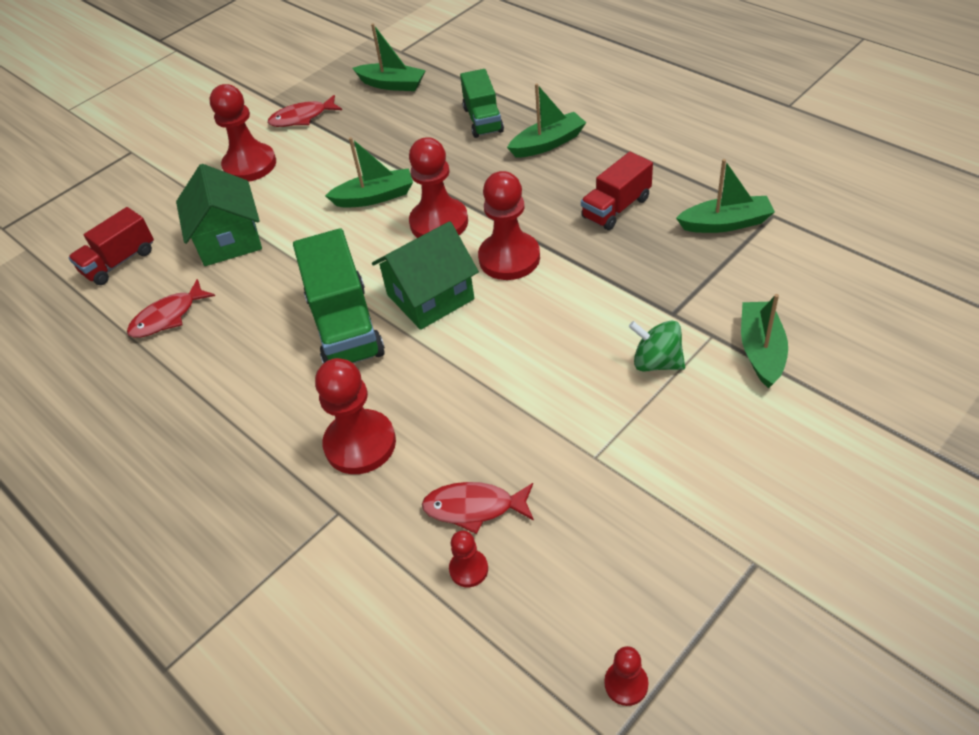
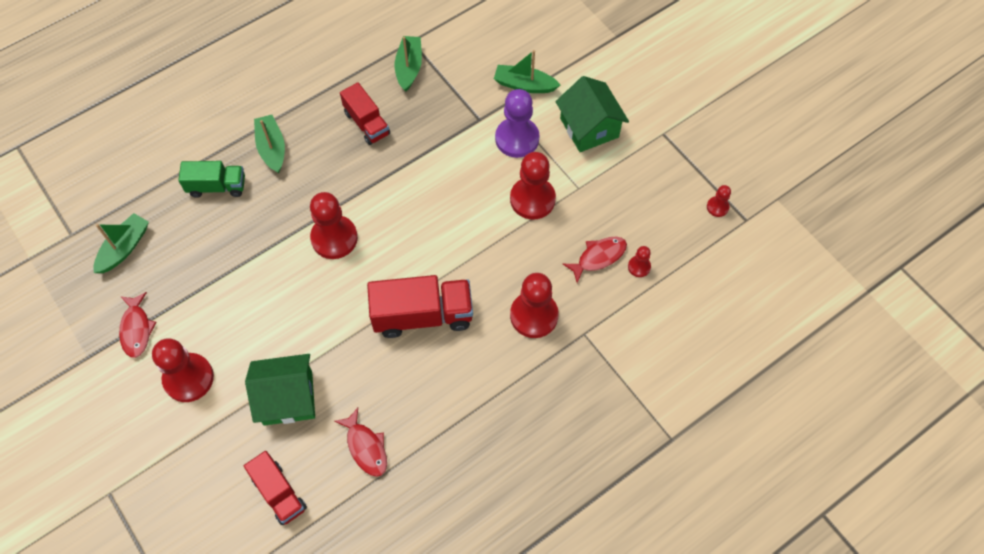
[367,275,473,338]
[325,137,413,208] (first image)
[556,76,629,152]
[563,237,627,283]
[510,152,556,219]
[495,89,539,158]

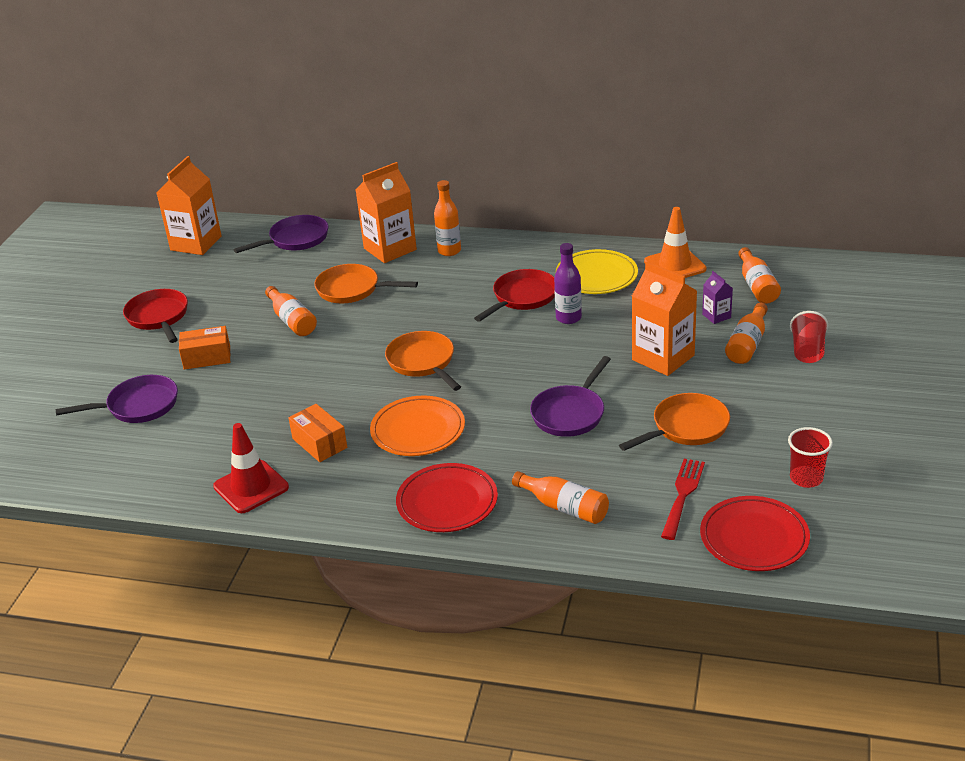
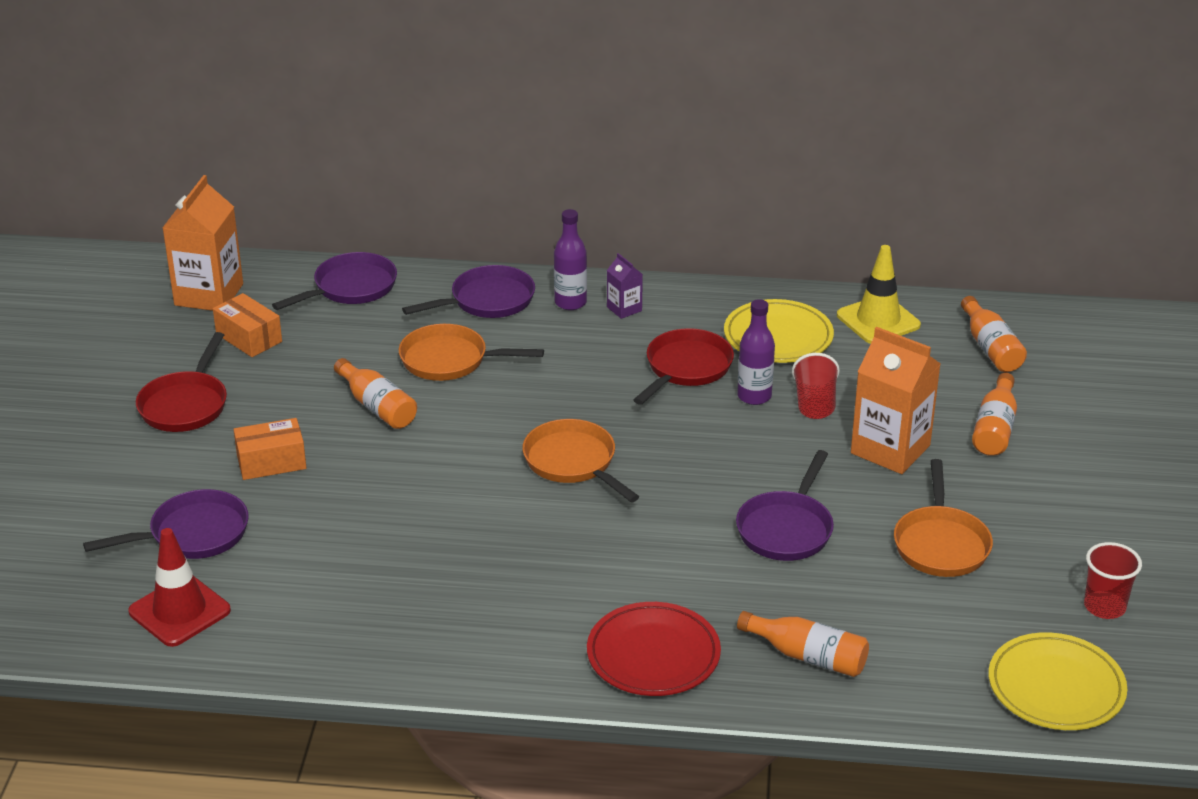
[136,332,227,432]
[128,528,231,647]
[213,293,282,357]
[402,265,535,318]
[370,396,465,456] (first image)
[554,209,587,310]
[894,459,993,577]
[837,245,921,344]
[661,459,705,540] (first image)
[988,632,1127,730]
[607,253,643,319]
[792,353,840,419]

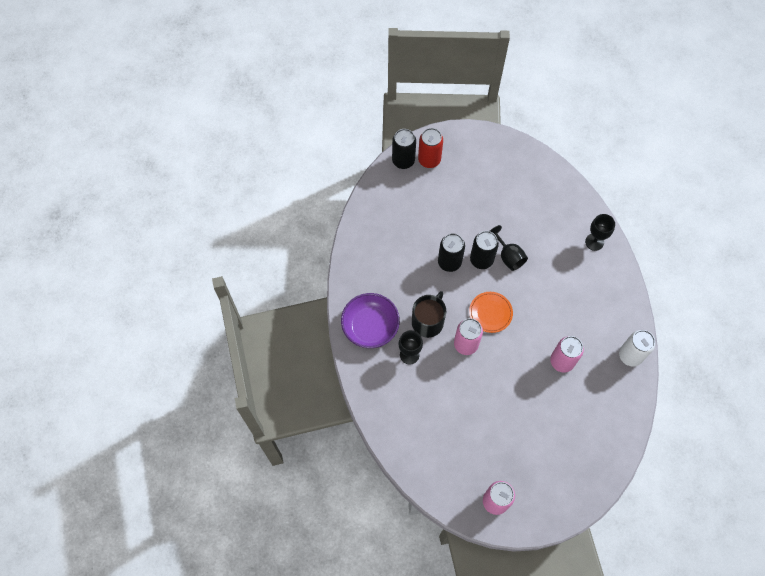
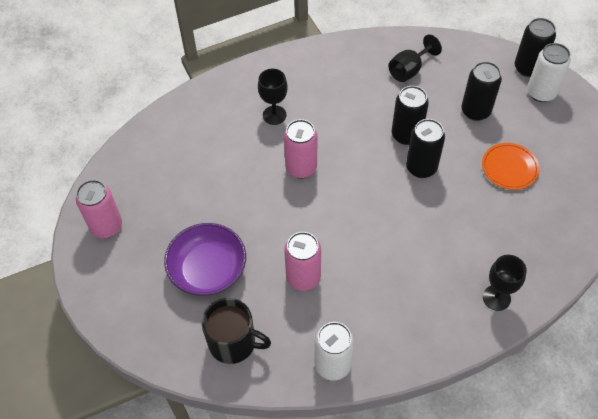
[164,223,246,296]
[201,298,271,364]
[527,43,571,102]
[482,143,540,190]
[388,34,442,82]
[461,61,502,121]

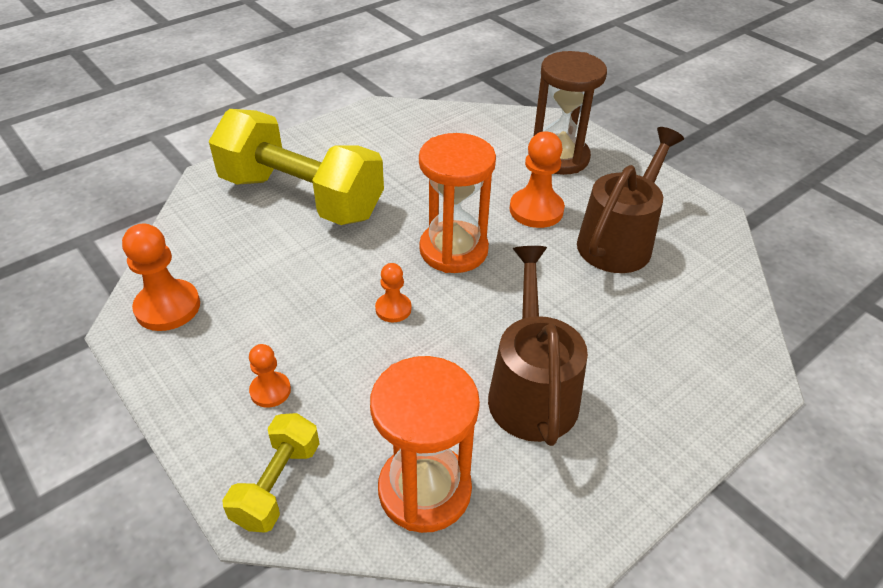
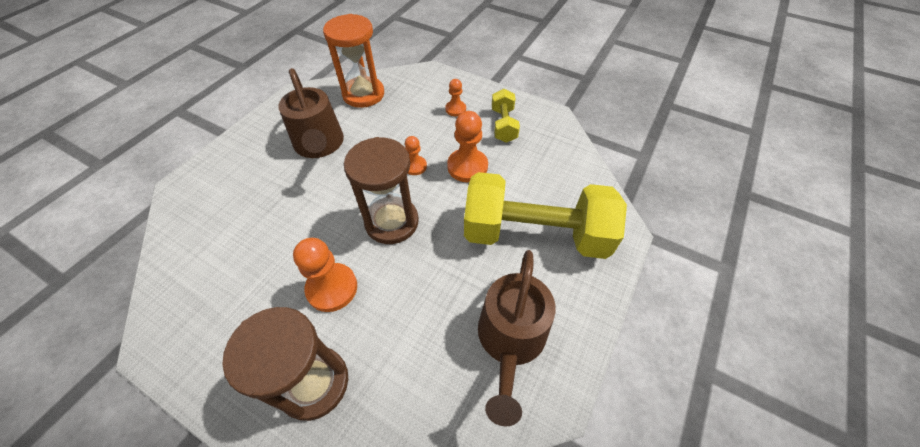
[447,111,488,182]
[492,89,520,143]
[344,137,419,244]
[478,250,556,426]

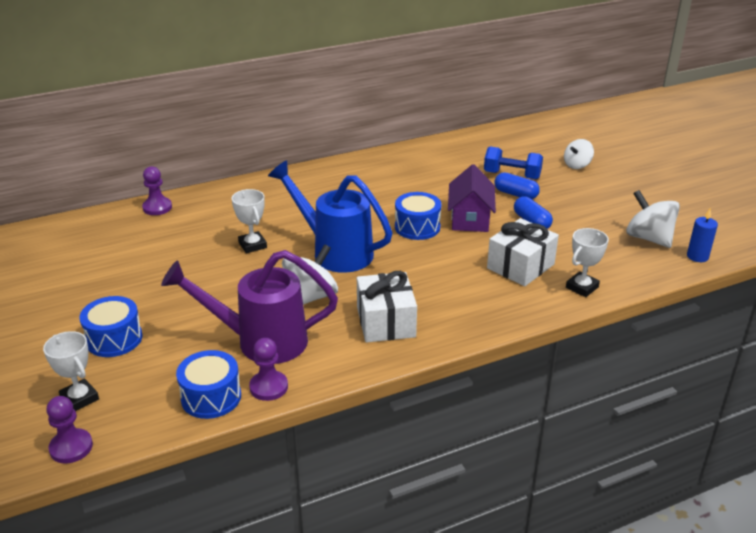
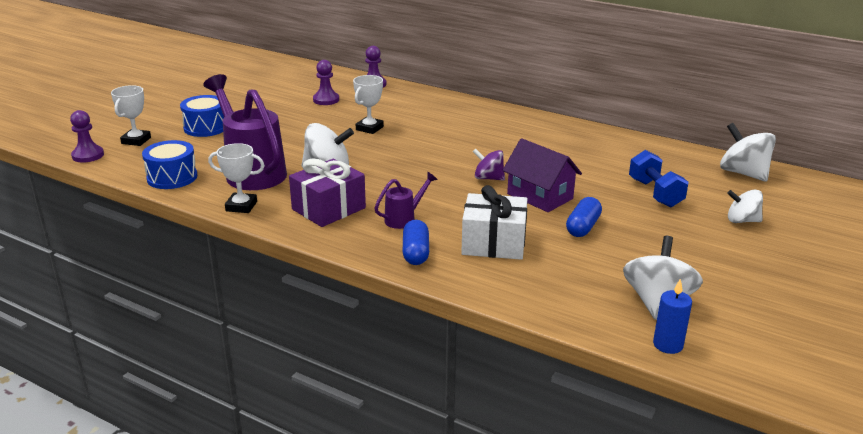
[313,60,339,105]
[268,160,392,273] (first image)
[289,158,366,227]
[473,149,505,181]
[503,138,582,212]
[403,220,429,265]
[208,143,265,213]
[374,172,438,229]
[720,123,776,182]

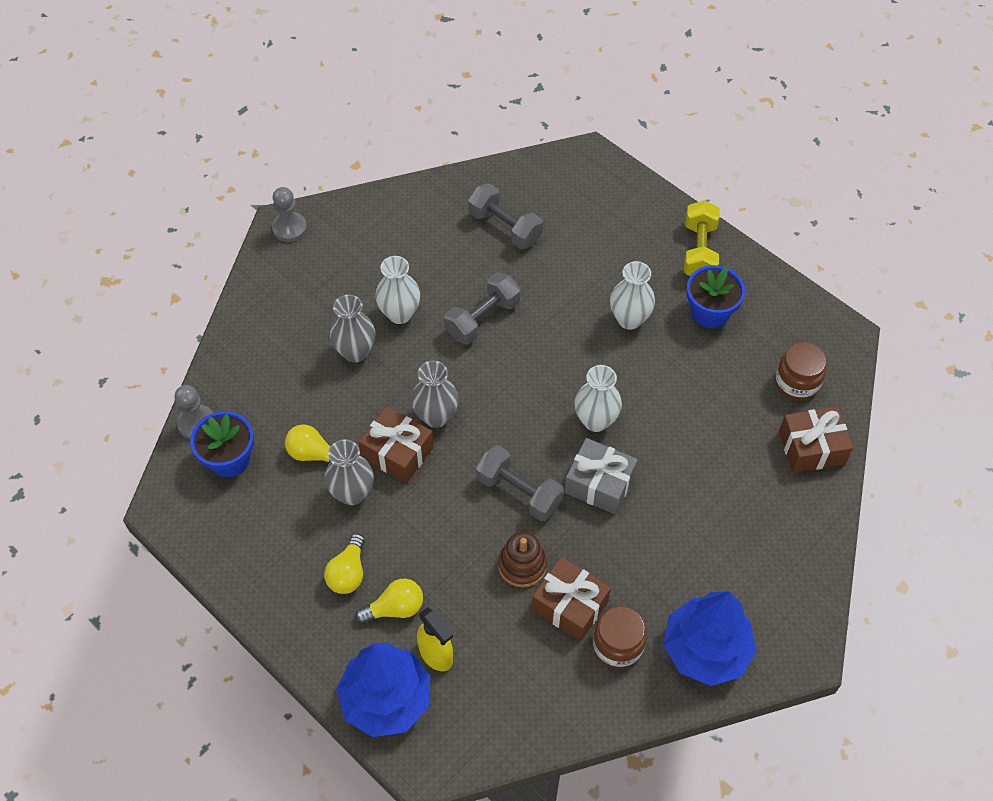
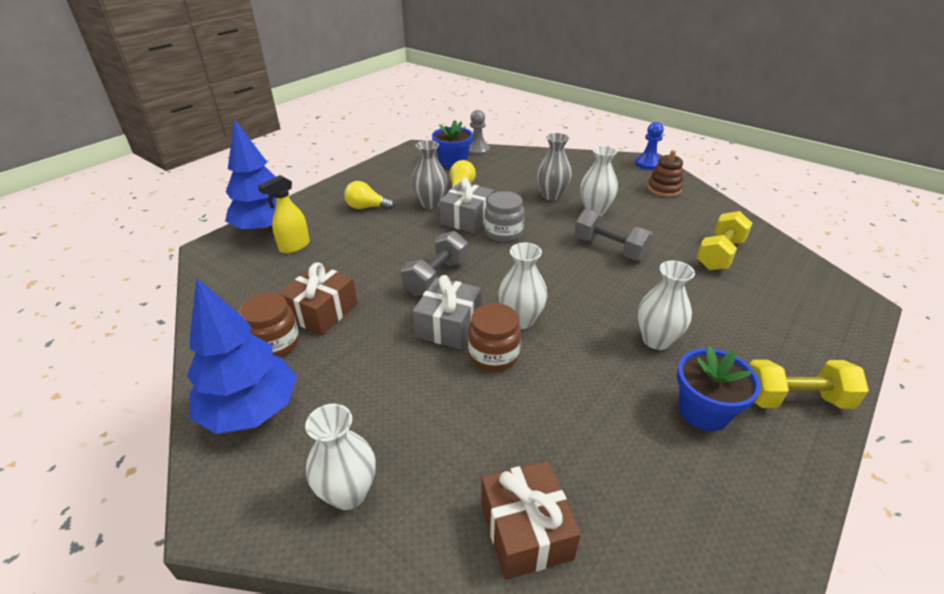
[635,122,664,170]
[355,579,423,624] (first image)
[439,178,494,233]
[484,191,524,242]
[696,211,753,270]
[647,150,683,197]
[468,303,521,371]
[305,404,376,510]

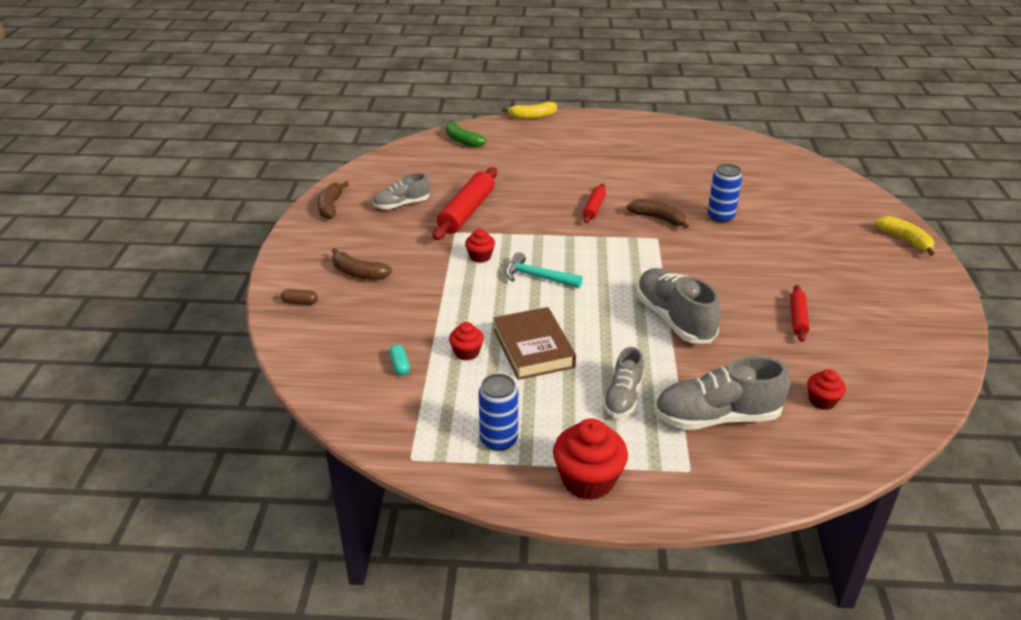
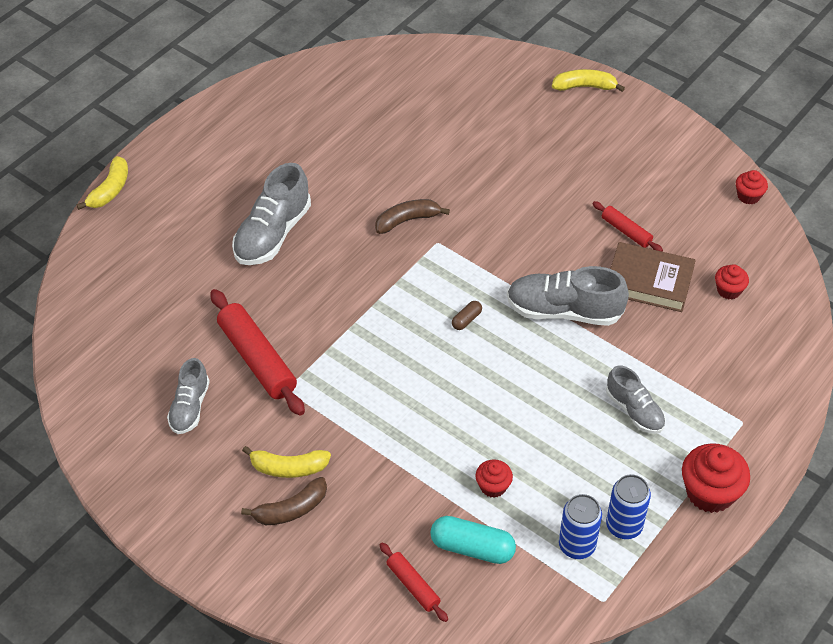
[452,301,482,330]
[317,181,349,219] (first image)
[430,516,516,564]
[446,120,486,148] (first image)
[736,170,768,205]
[611,242,696,312]
[505,252,583,288] (first image)
[380,542,448,622]
[232,163,311,265]
[559,494,602,559]
[242,446,331,478]

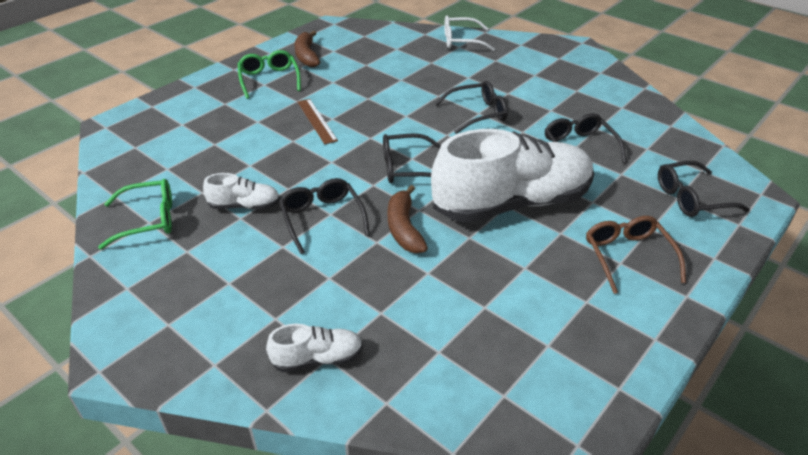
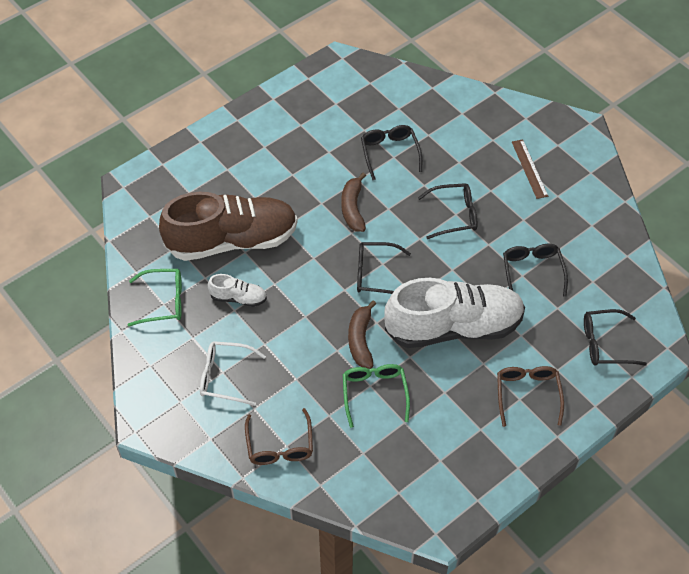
[343,364,410,428]
[245,408,313,465]
[361,125,422,180]
[341,173,366,232]
[512,139,548,199]
[200,341,266,406]
[159,192,298,261]

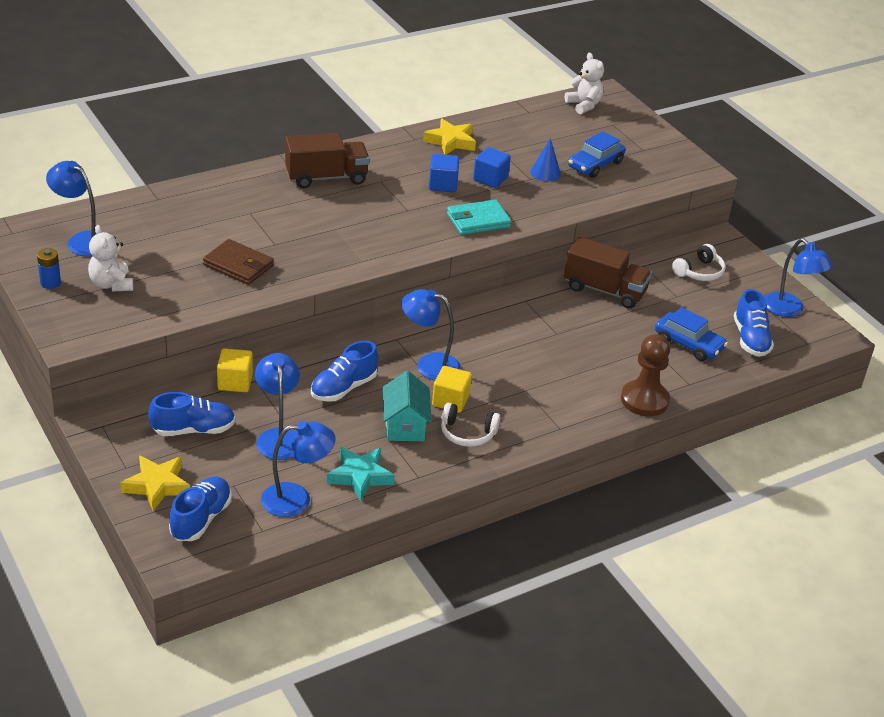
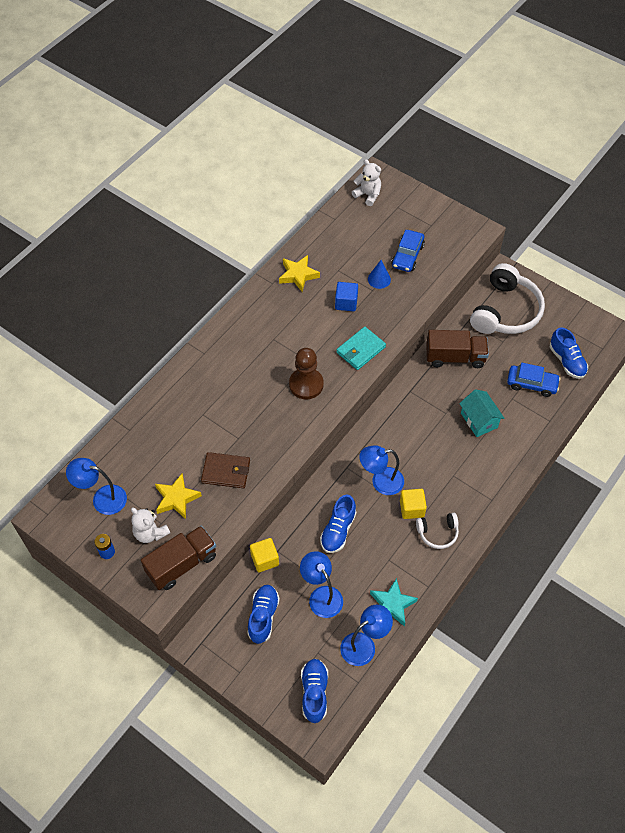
[155,474,202,519]
[247,585,280,644]
[141,526,216,590]
[459,389,505,437]
[429,154,459,192] (first image)
[289,348,324,399]
[470,263,545,334]
[765,238,833,317] (first image)

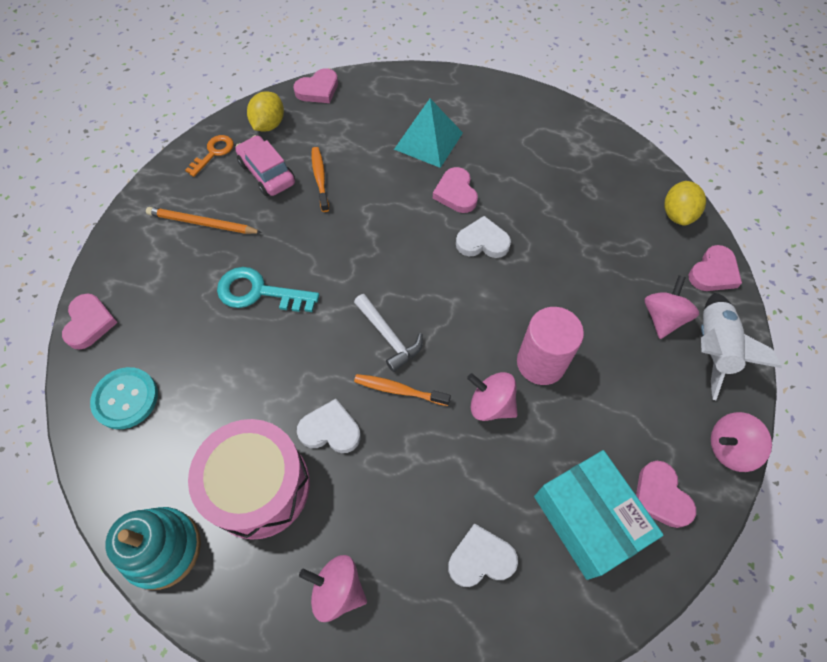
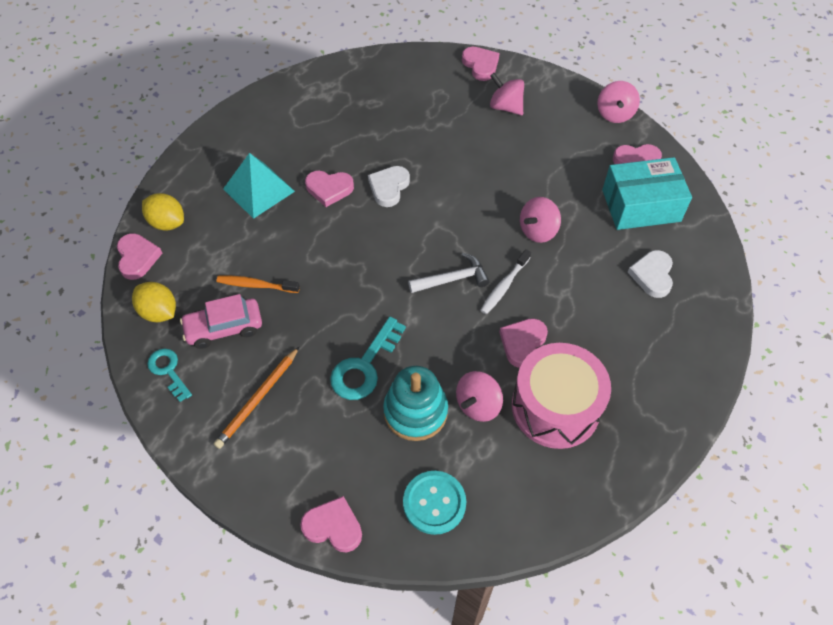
[383,366,448,441]
[147,348,192,402]
[499,318,548,368]
[456,371,503,422]
[480,249,531,314]
[517,307,584,385] (first image)
[142,193,184,231]
[701,293,782,400] (first image)

